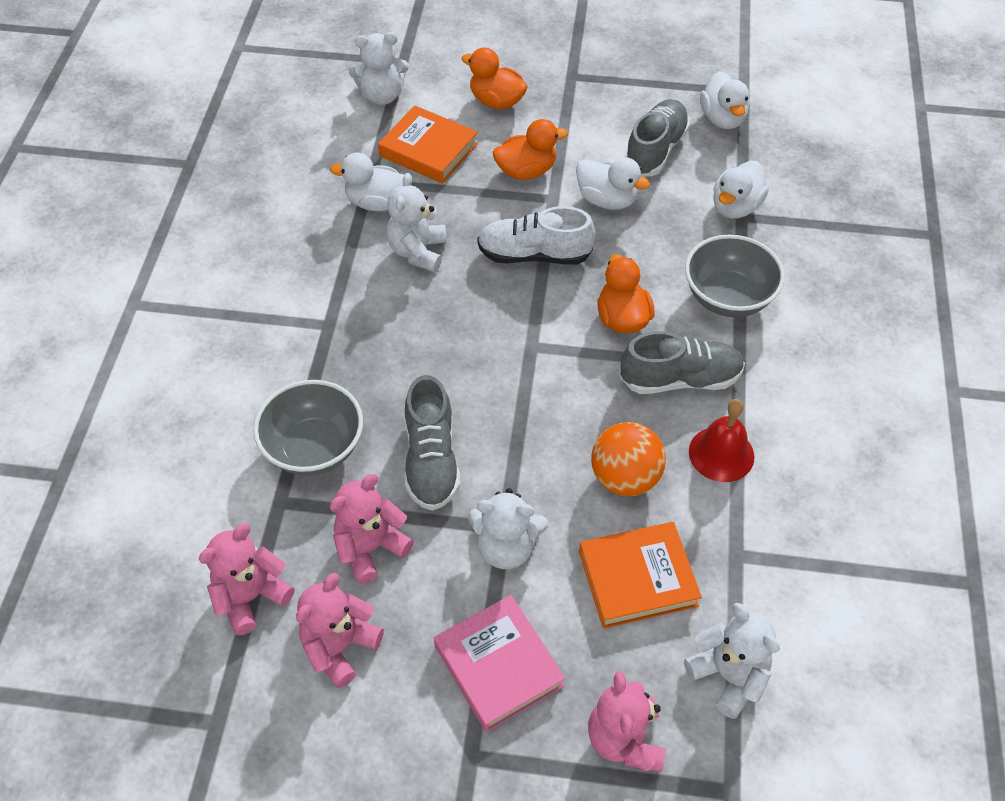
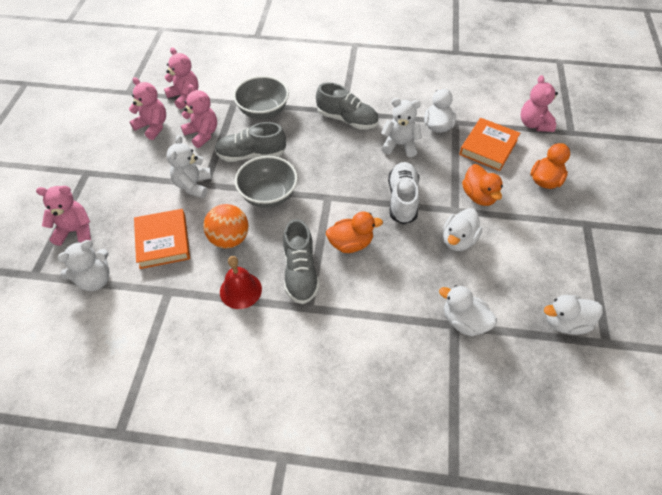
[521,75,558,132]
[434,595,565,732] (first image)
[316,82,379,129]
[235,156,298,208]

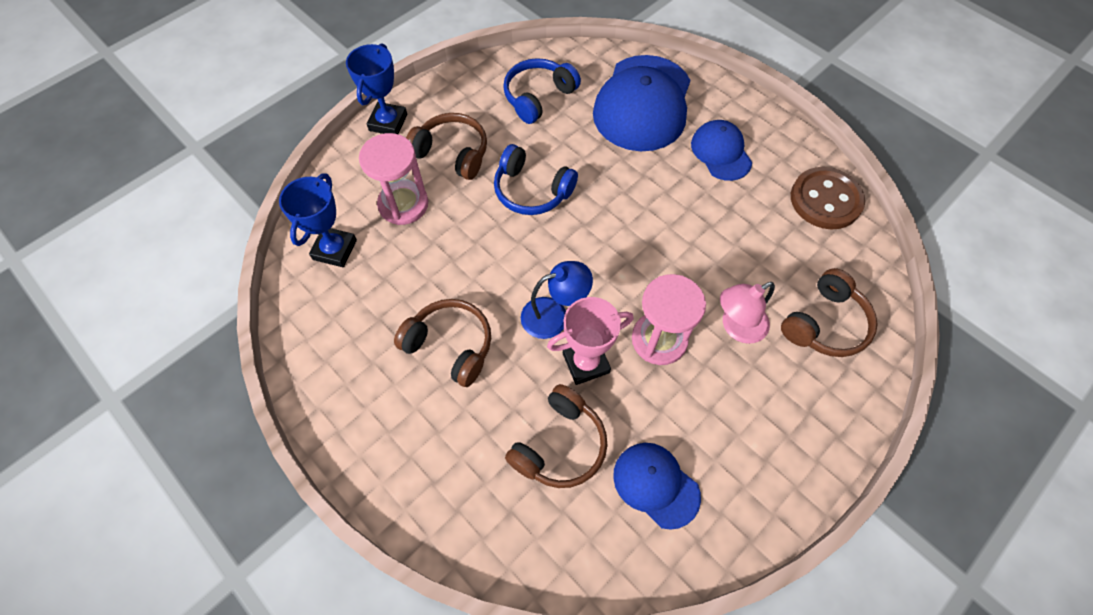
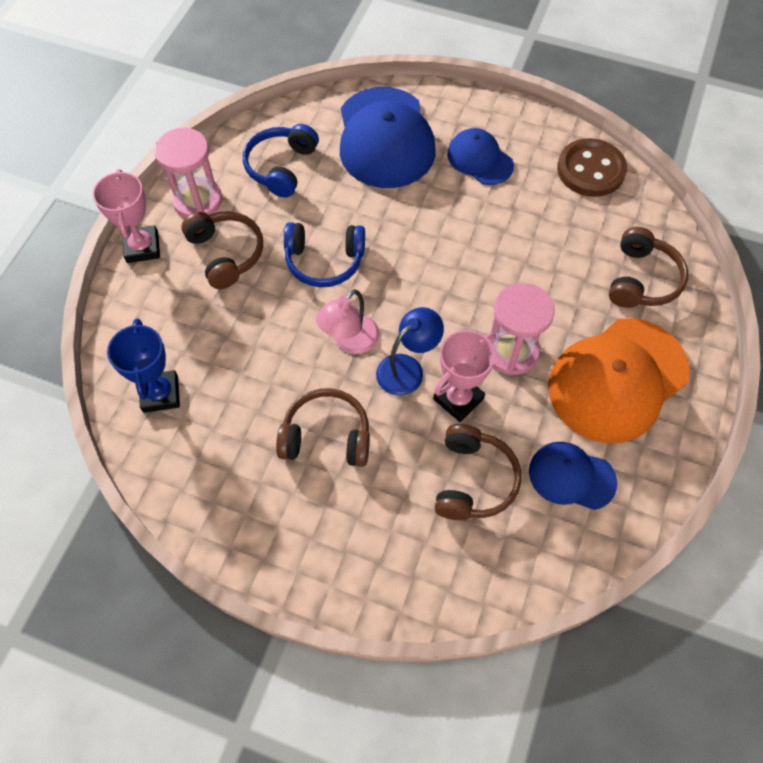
[92,169,160,263]
[154,128,222,218]
[181,211,263,289]
[316,289,380,354]
[548,318,690,443]

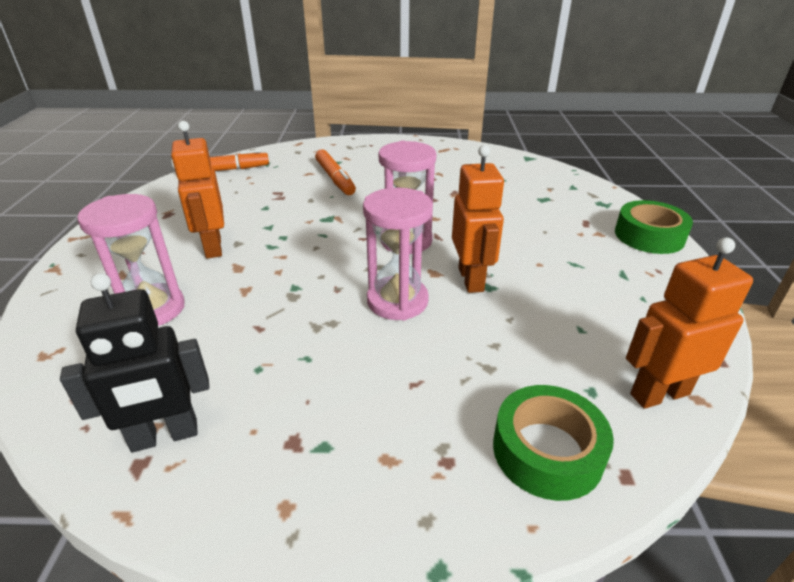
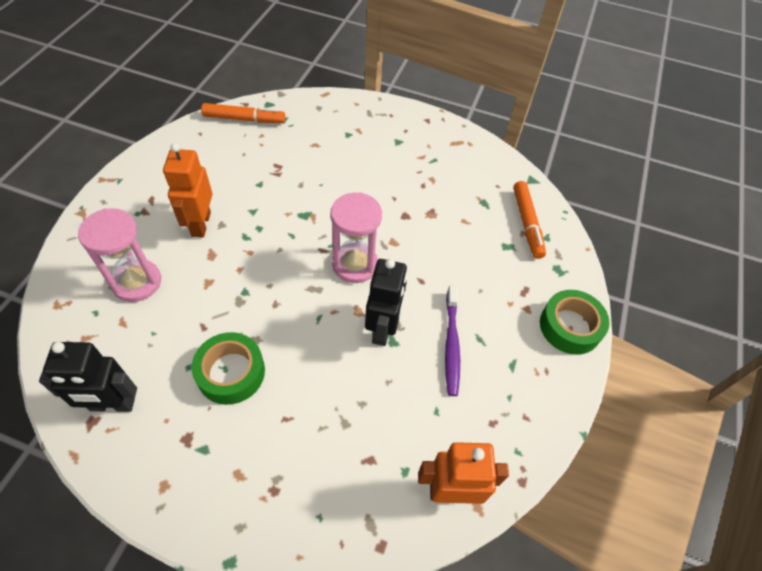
[513,181,546,259]
[363,188,433,321] (first image)
[365,259,407,346]
[191,332,265,405]
[445,285,460,396]

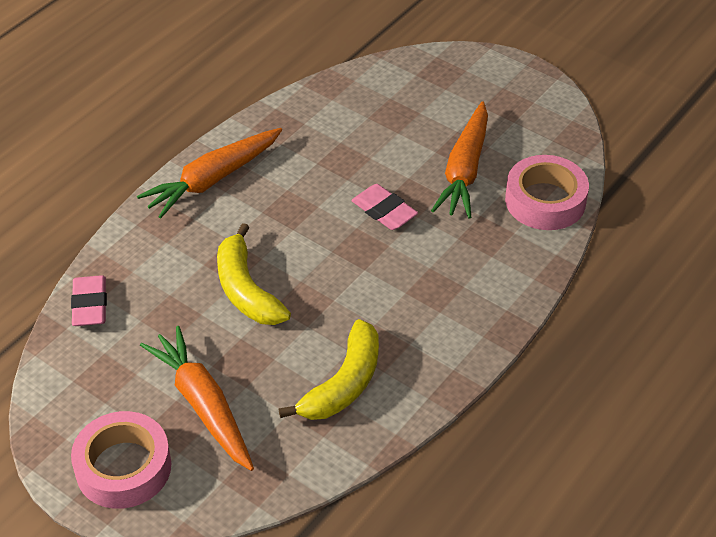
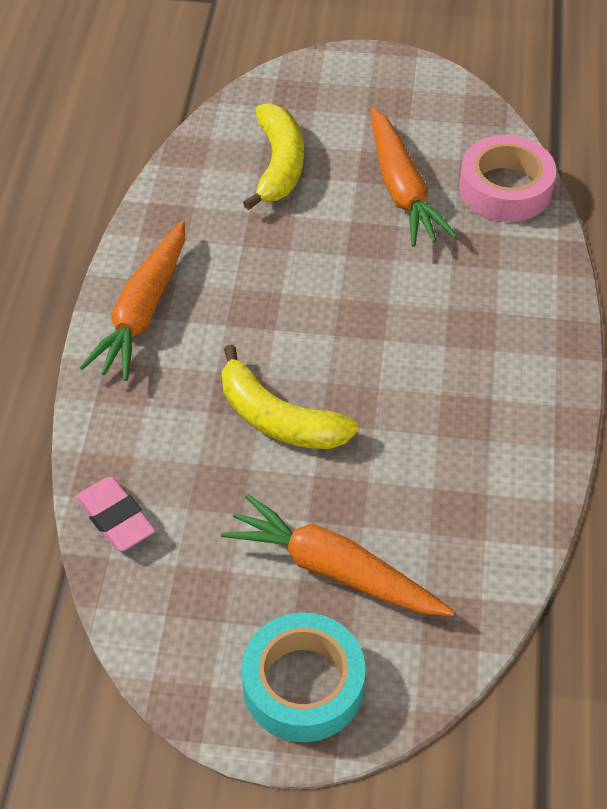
[242,612,365,742]
[243,103,304,210]
[351,184,418,230] (first image)

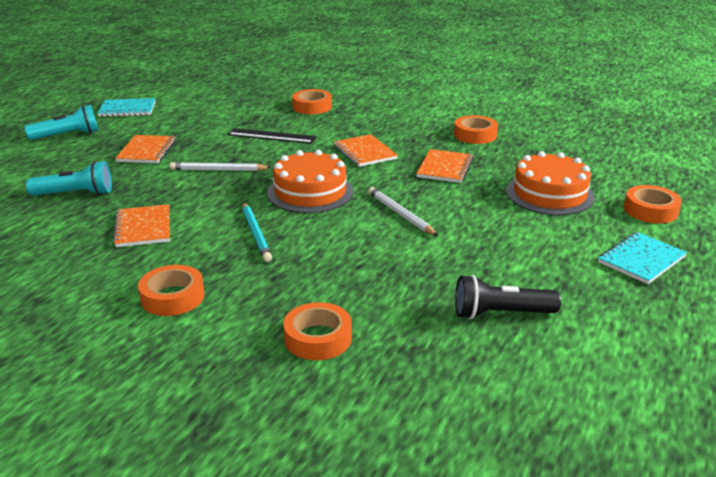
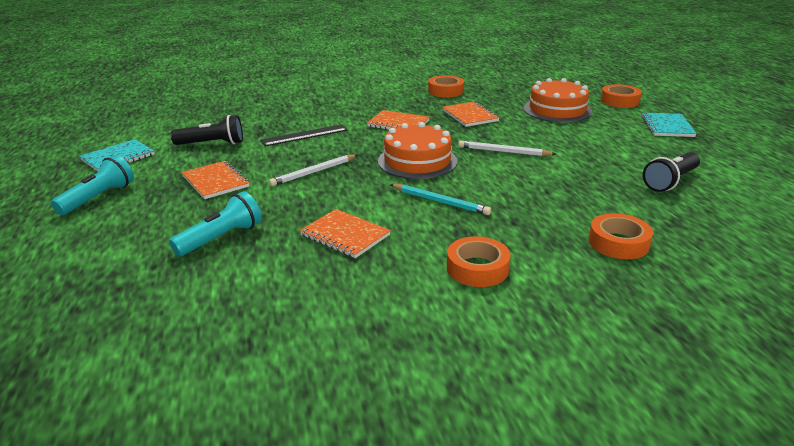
[292,89,332,114] (first image)
[171,115,243,145]

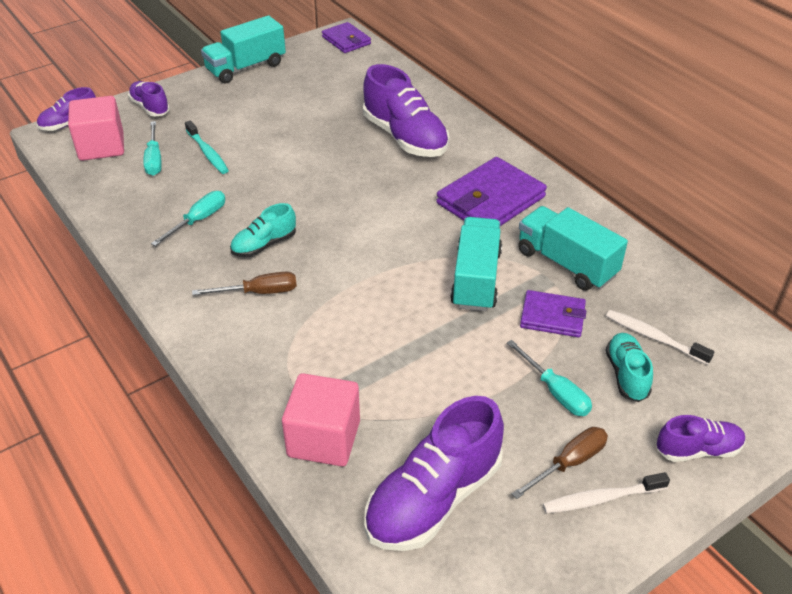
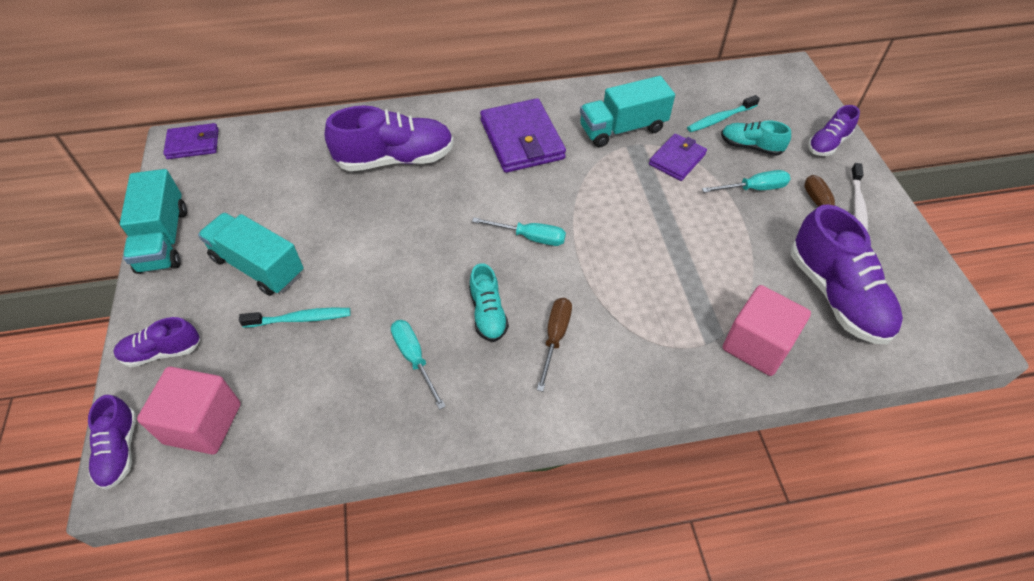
[472,217,566,246]
[198,213,303,296]
[687,95,760,132]
[808,105,860,156]

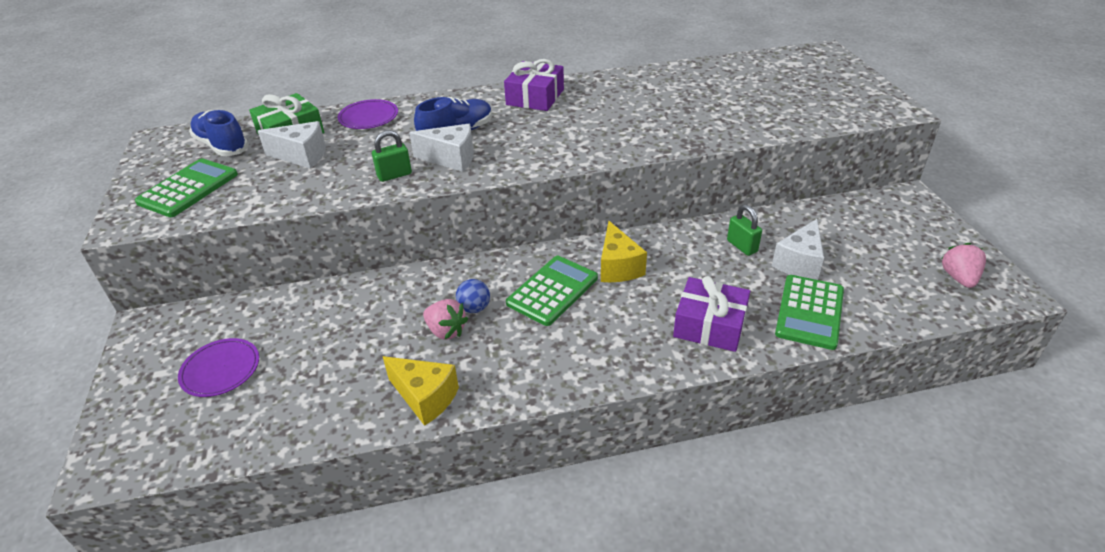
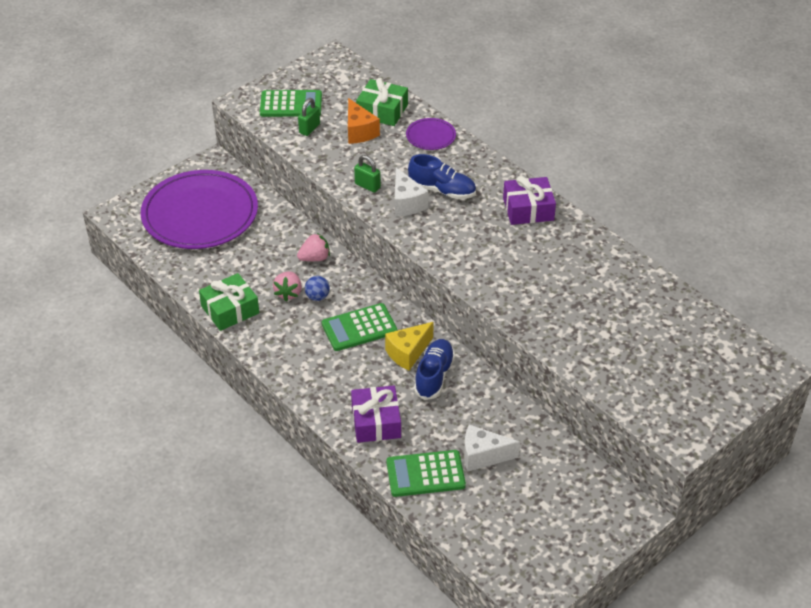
[141,170,258,249]
[414,339,455,400]
[348,98,380,144]
[199,273,259,331]
[322,303,398,351]
[298,98,320,136]
[297,233,330,261]

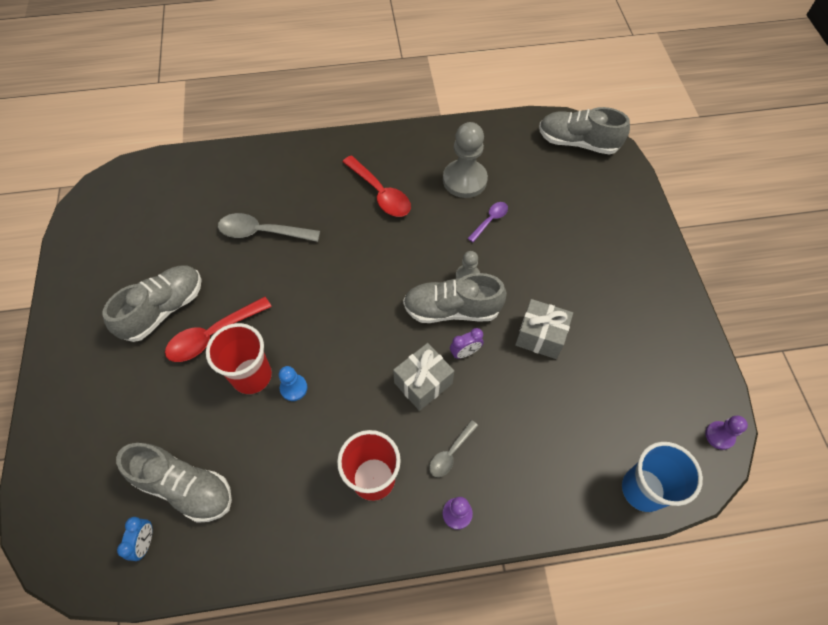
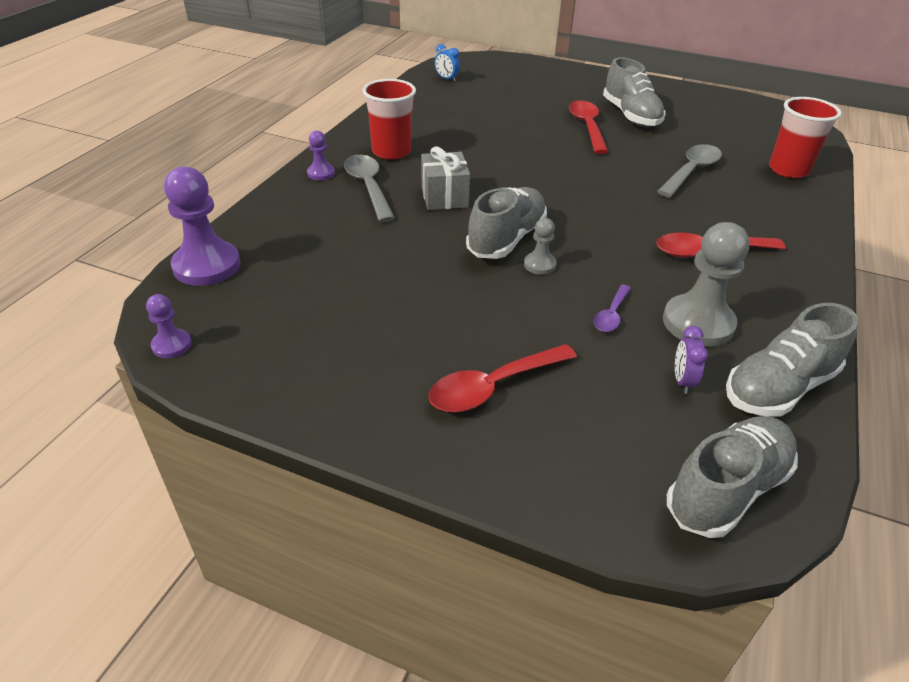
[726,303,858,416]
[769,97,842,178]
[279,366,308,401] (first image)
[344,155,395,222]
[675,326,708,394]
[593,285,631,332]
[515,299,573,359] (first image)
[164,167,240,286]
[428,344,577,412]

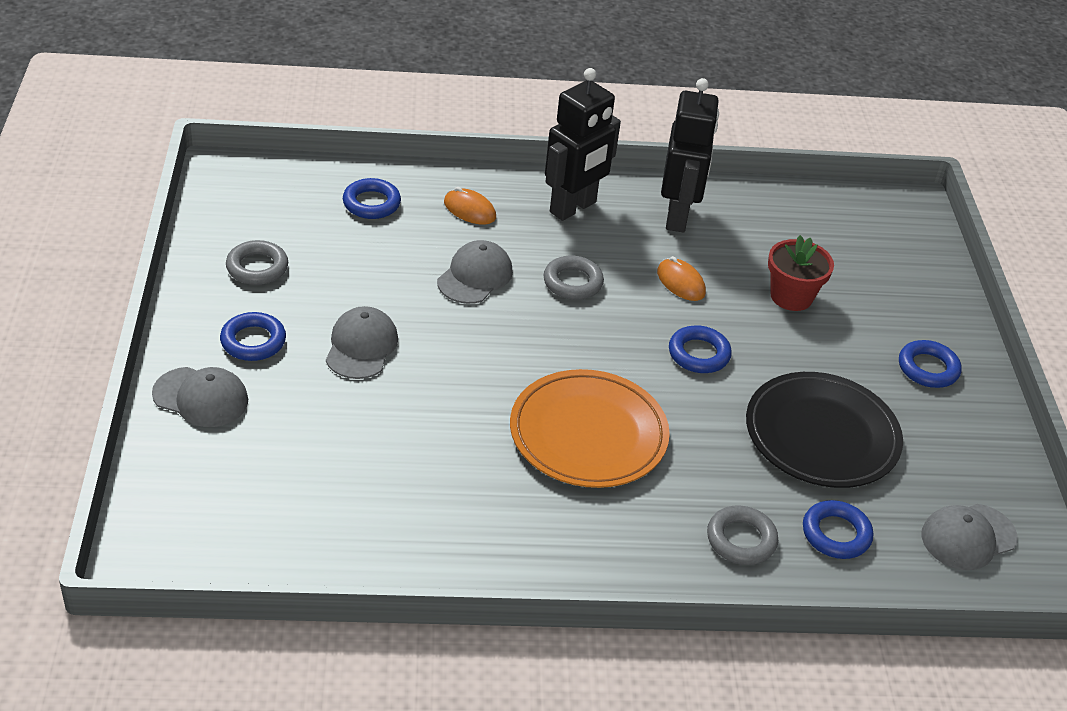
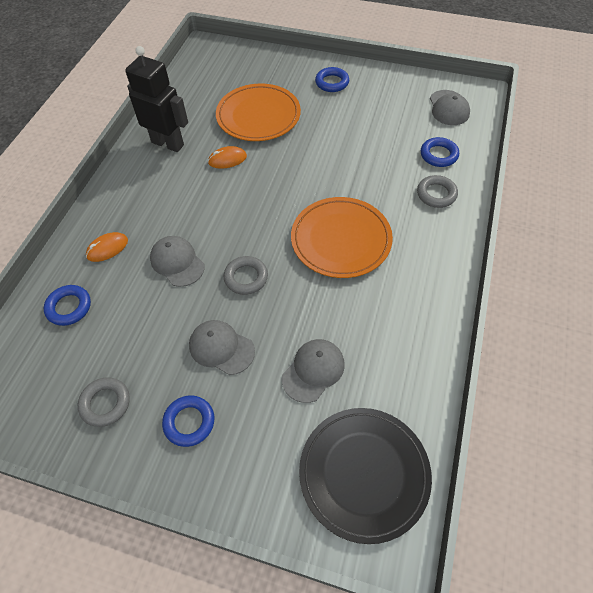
[282,339,345,403]
[224,256,268,295]
[545,68,621,221] (first image)
[669,325,732,373] (first image)
[299,408,432,544]
[216,84,301,141]

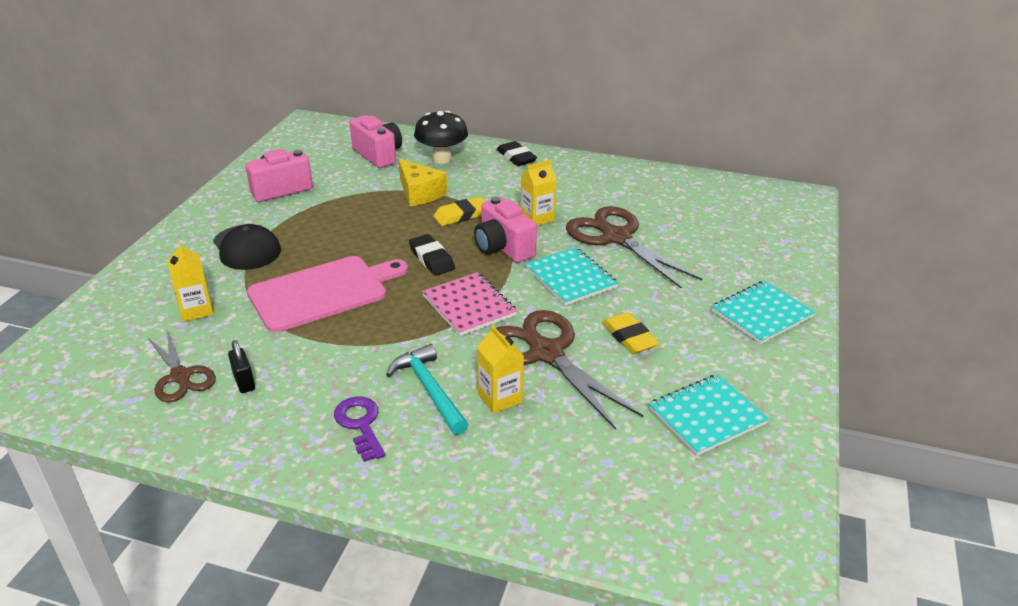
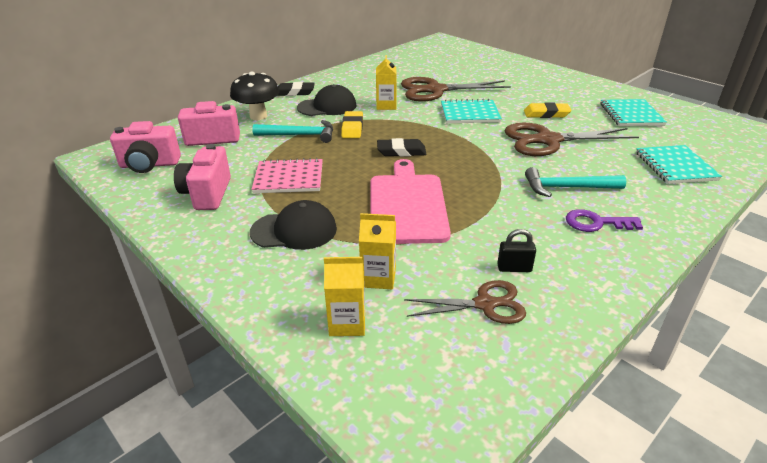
[252,120,333,143]
[251,158,323,193]
[110,121,181,173]
[324,257,365,336]
[636,145,722,184]
[297,84,357,116]

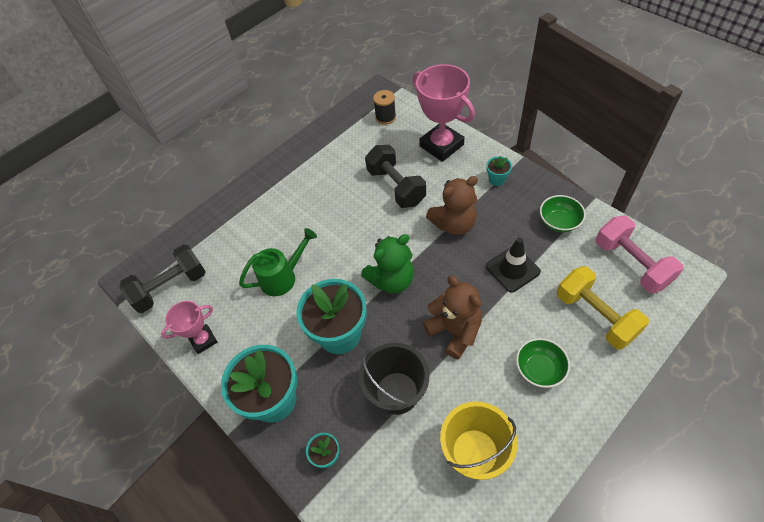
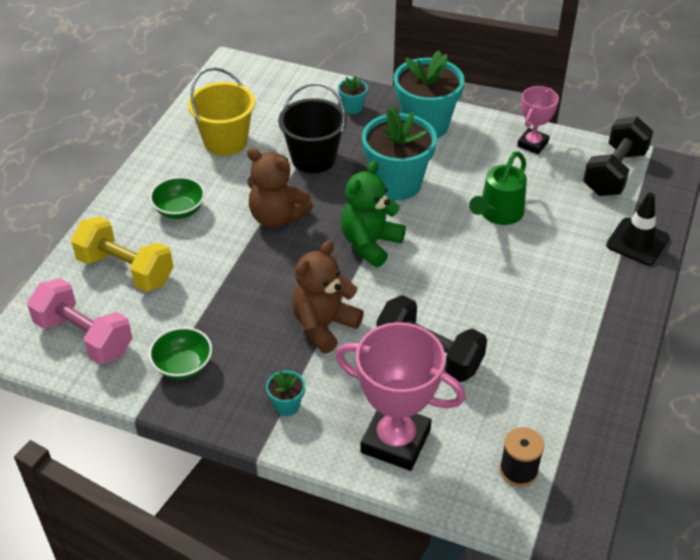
[606,193,670,265]

